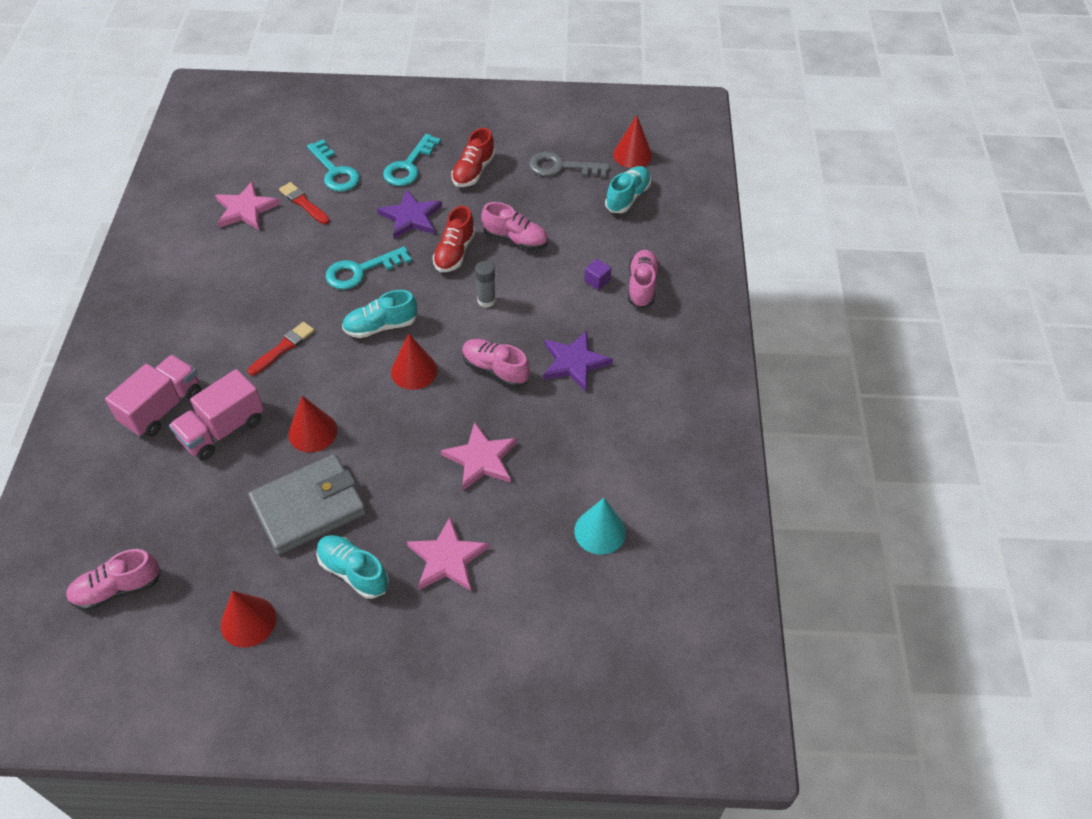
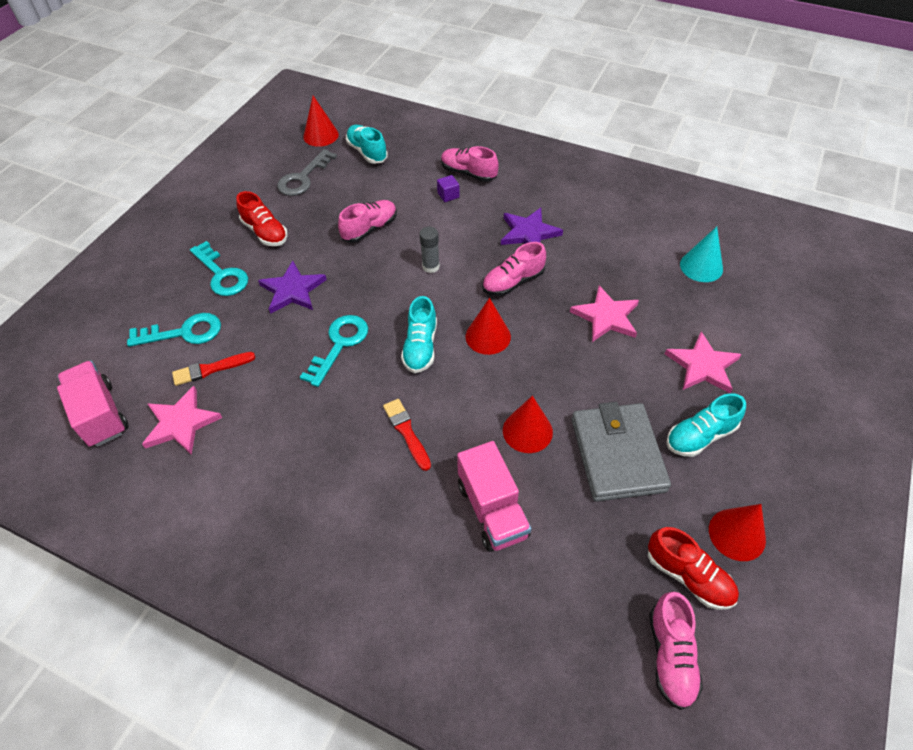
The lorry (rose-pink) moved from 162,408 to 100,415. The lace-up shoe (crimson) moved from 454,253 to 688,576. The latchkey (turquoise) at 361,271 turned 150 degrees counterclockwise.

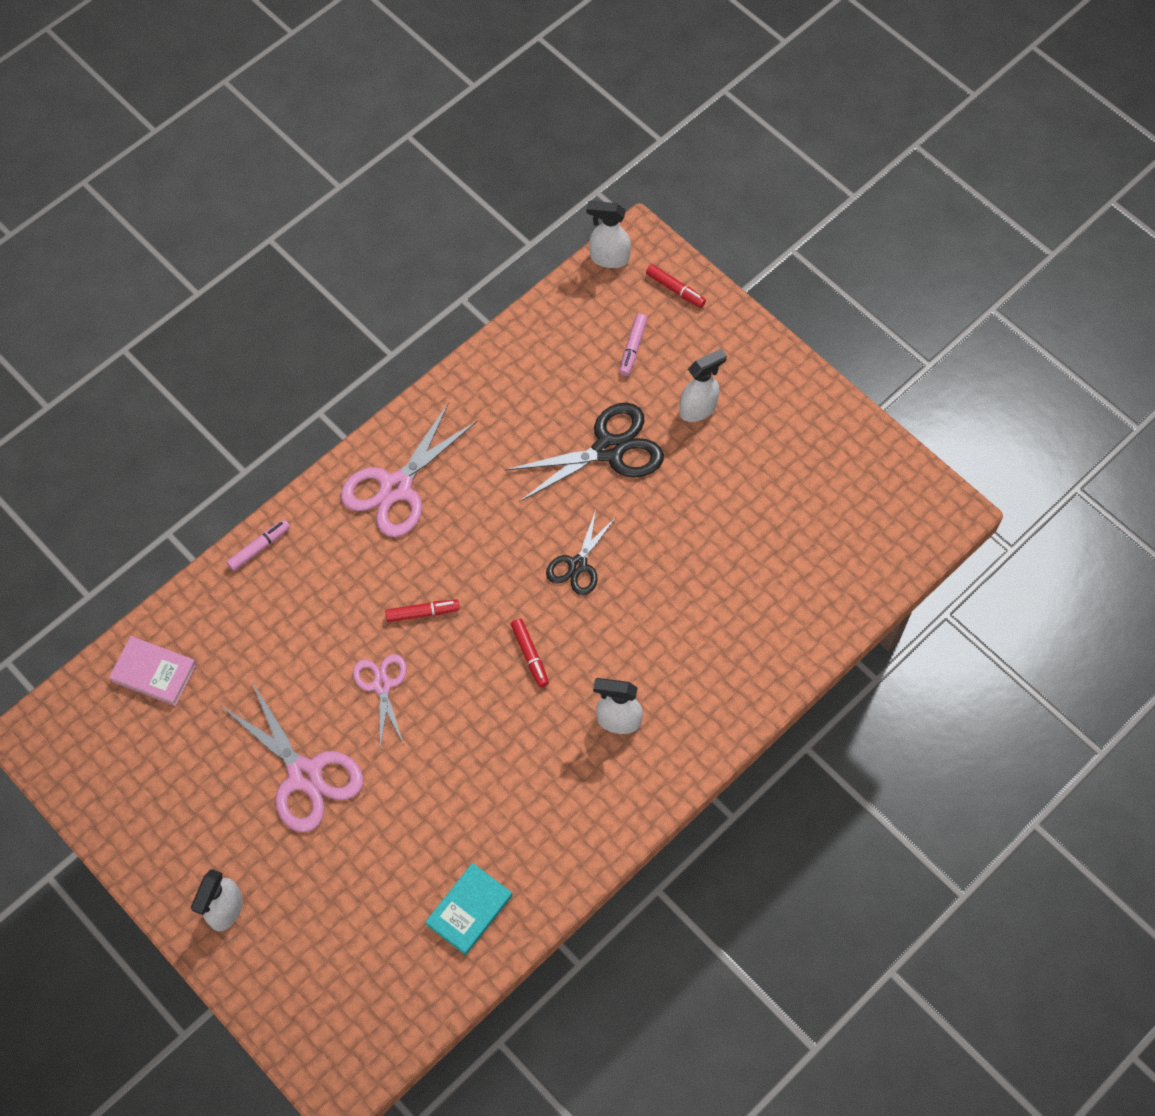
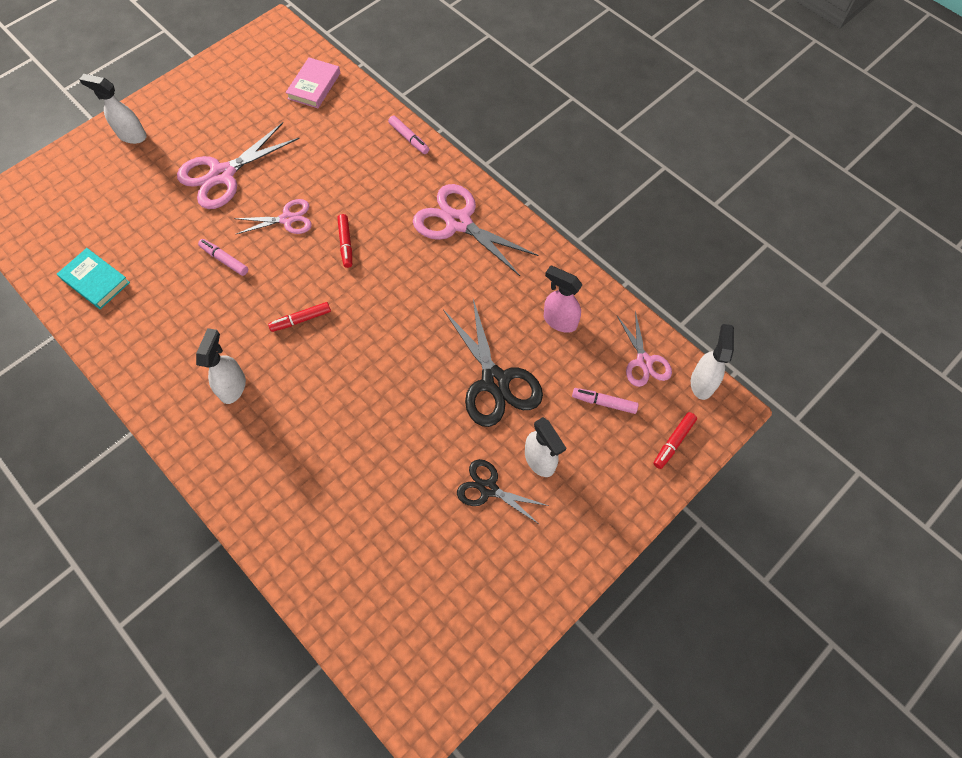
The felt pen (rose-pink) at 224,260 appeared. The sprayer (rose-pink) at 559,321 appeared. The shears (rose-pink) at 644,361 appeared. The shears (jet-black) moved from 578,565 to 488,488.

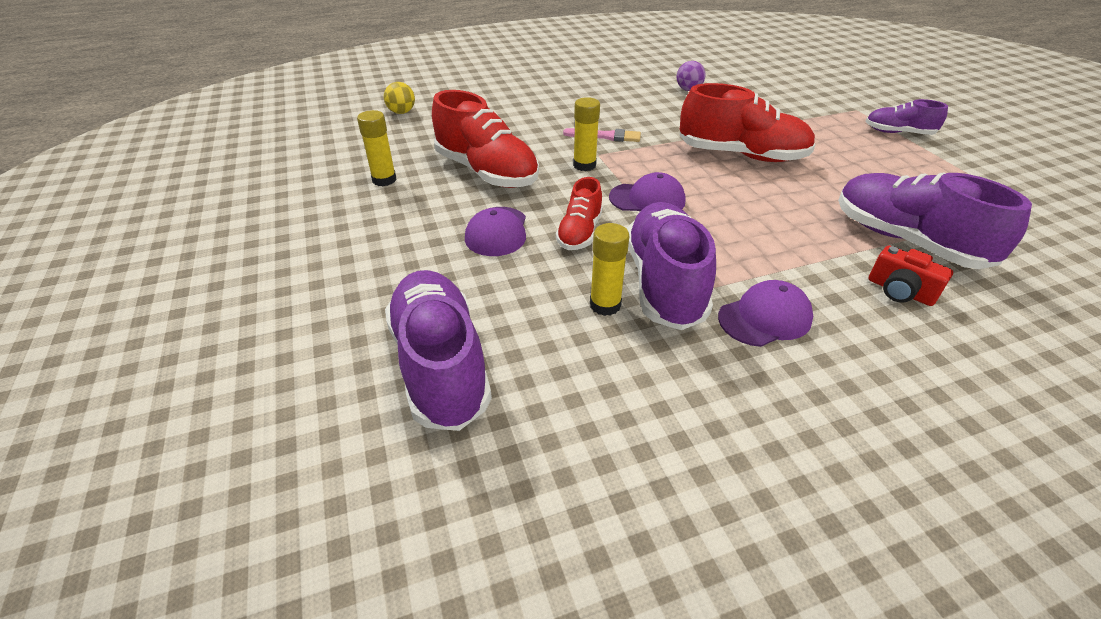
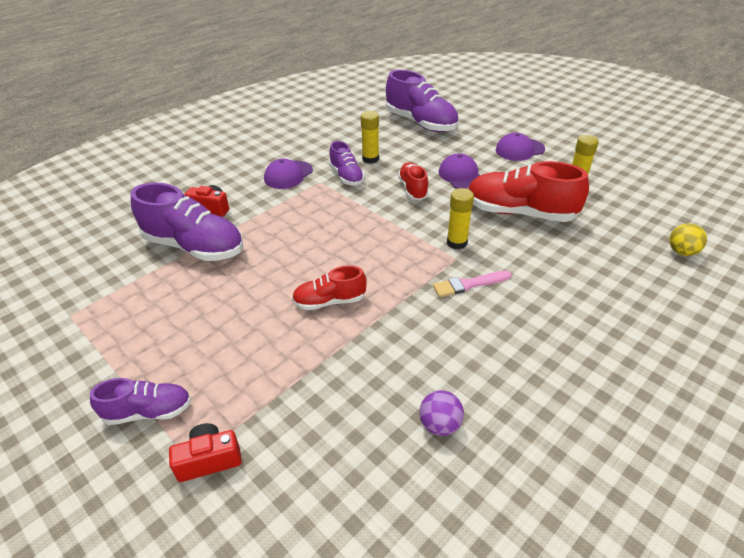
The compact camera (crimson) at 209,460 appeared. The peaked cap (purple) moved from 647,199 to 519,150. The lace-up shoe (purple) at 664,283 changed to 0.56 times the size. The lace-up shoe (crimson) at 741,155 changed to 0.56 times the size.

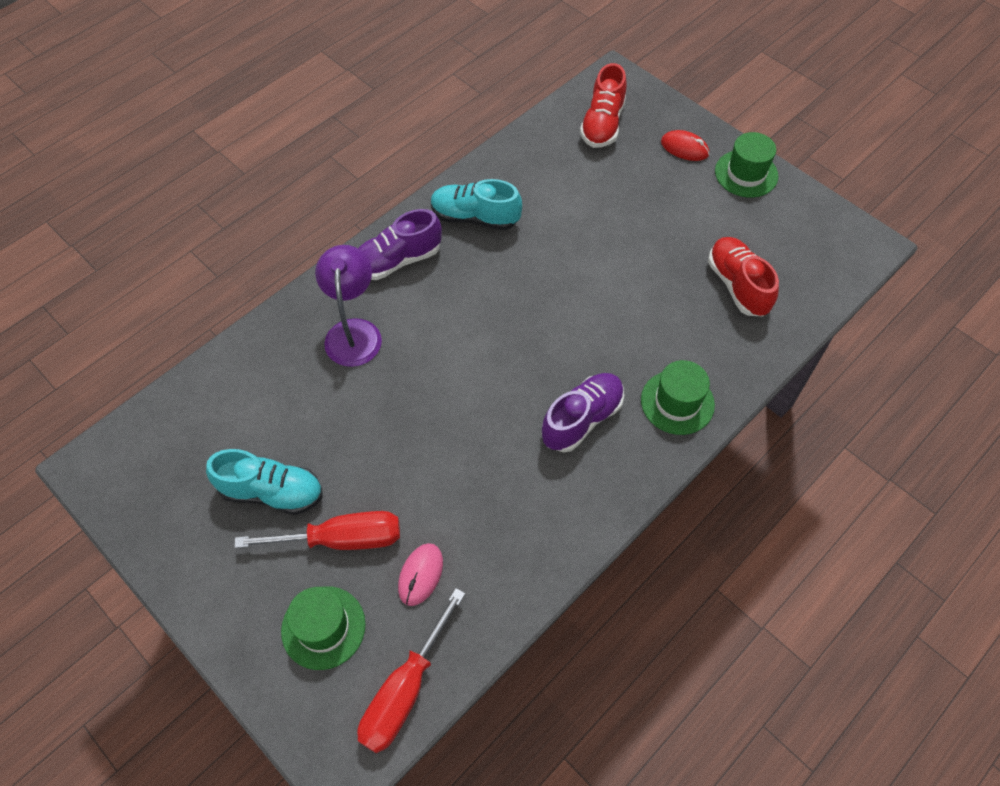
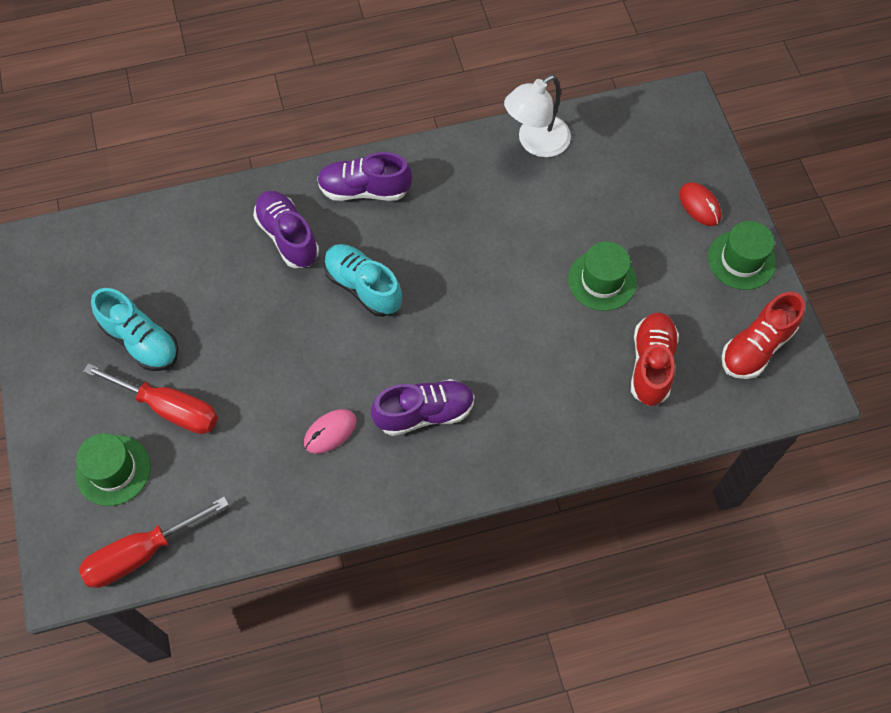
The reading lamp (white) at 535,143 appeared. The PC mouse (rose-pink) moved from 420,575 to 330,432. The lace-up shoe (turquoise) moved from 475,218 to 363,287. The lace-up shoe (crimson) moved from 602,124 to 756,347. The top hat (green) moved from 677,402 to 602,280. The reading lamp (purple) at 354,331 was replaced by the lace-up shoe (purple) at 288,237.

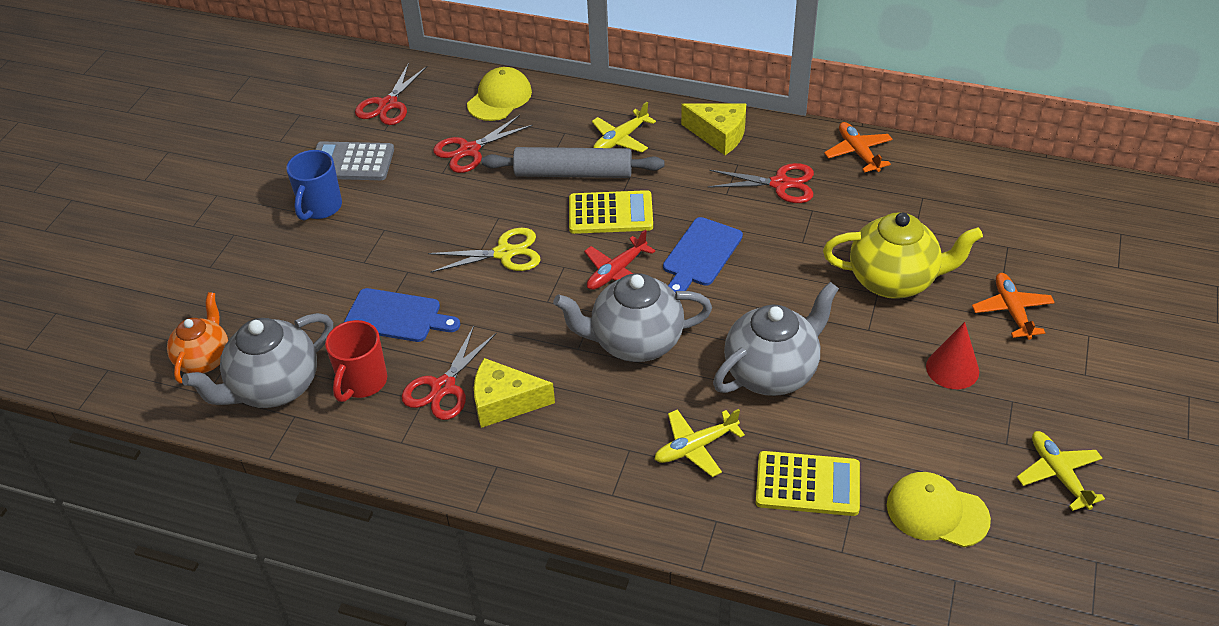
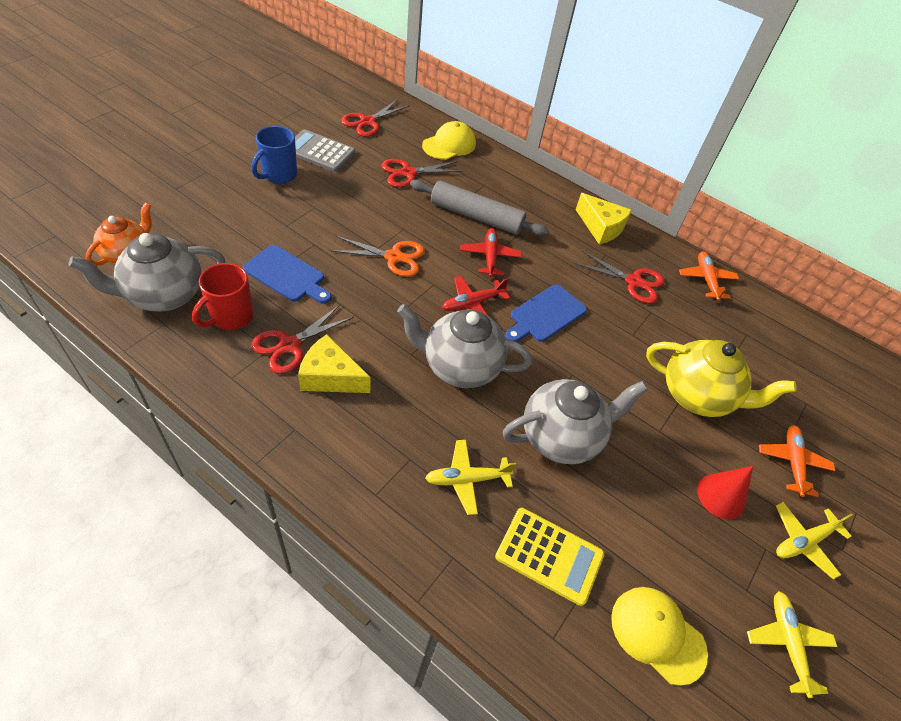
The plane (yellow) moved from 620,139 to 803,542. The calculator (yellow) at 610,213 was replaced by the plane (crimson) at 490,256. The shears (yellow) at 504,253 became the shears (bright orange) at 394,257.

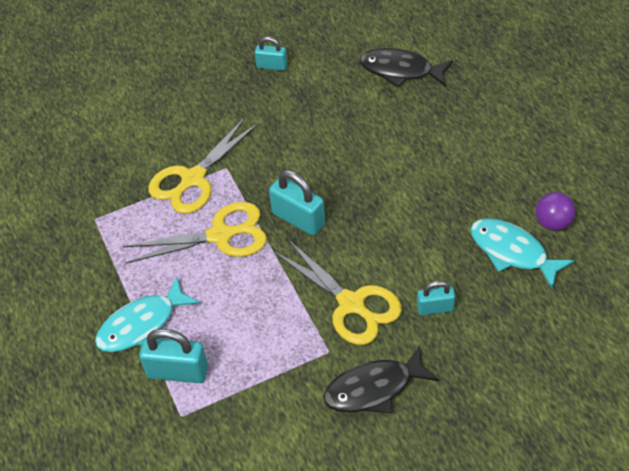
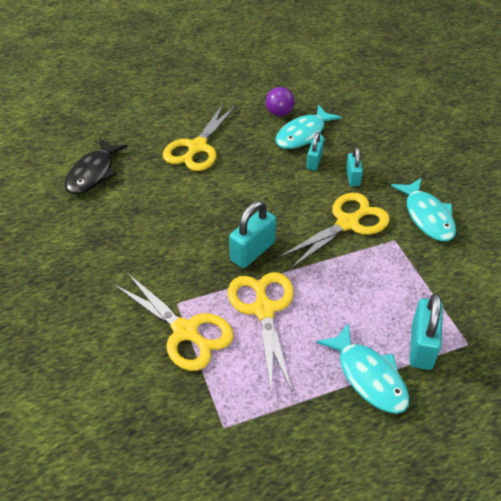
The shears (yellow) at 197,147 appeared. The lock (turquoise) moved from 272,66 to 314,162. The toy fish (jet-black) at 374,388 became the toy fish (turquoise) at 427,216.

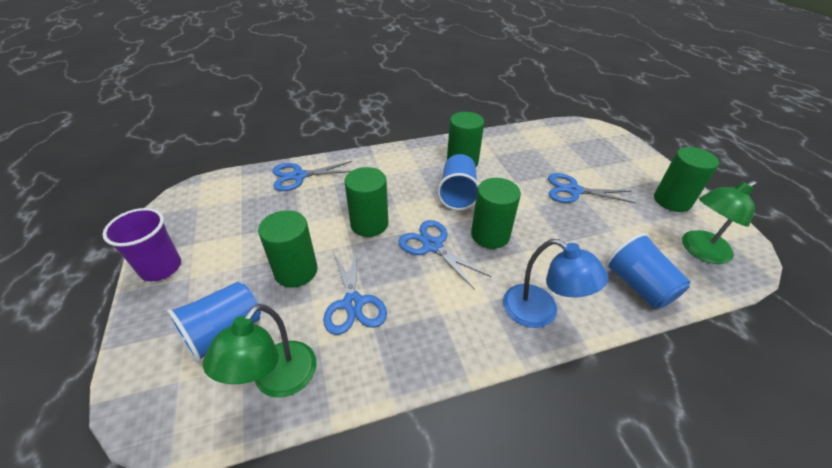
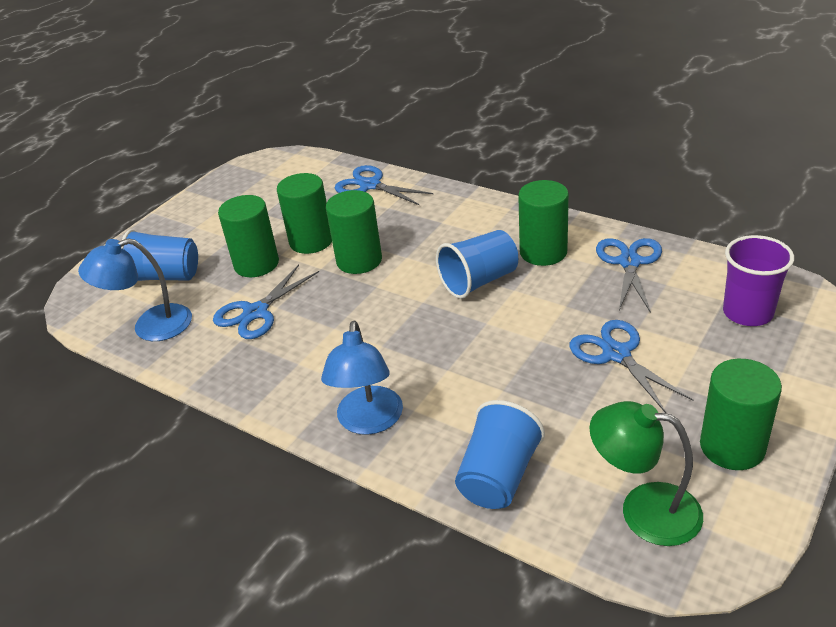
The tumbler (purple) moved from 161,268 to 747,313. The shears (cobalt) moved from 432,245 to 629,262. The cylinder (green) moved from 490,235 to 311,241. The reading lamp (green) at 277,381 became the reading lamp (cobalt) at 150,326.

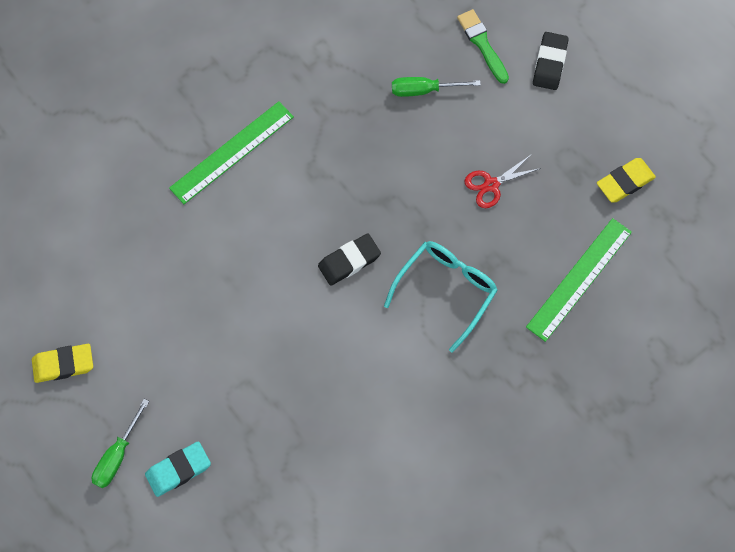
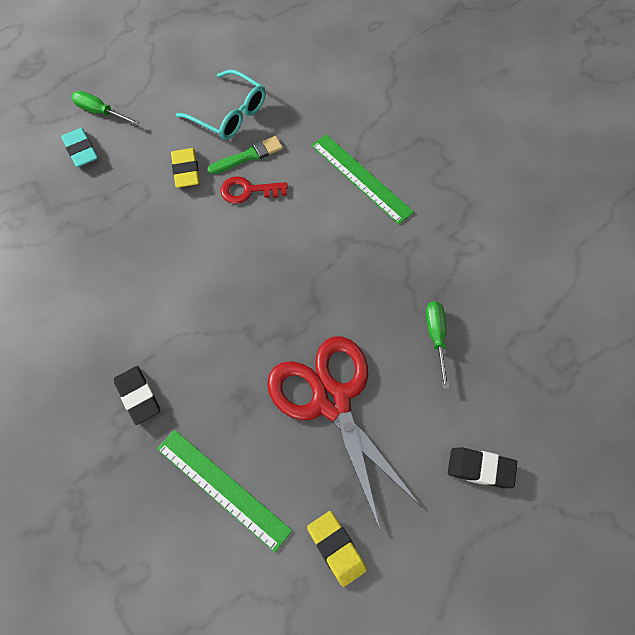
The latchkey (crimson) at 248,191 appeared. The eraser (yellow) moved from 63,364 to 186,170. The eraser (jet-black) moved from 349,261 to 138,396. The spectacles (turquoise) moved from 446,291 to 229,114. The paint brush (green) moved from 482,44 to 248,156. The shears (crimson) at 491,185 changed to 2.40 times the size.

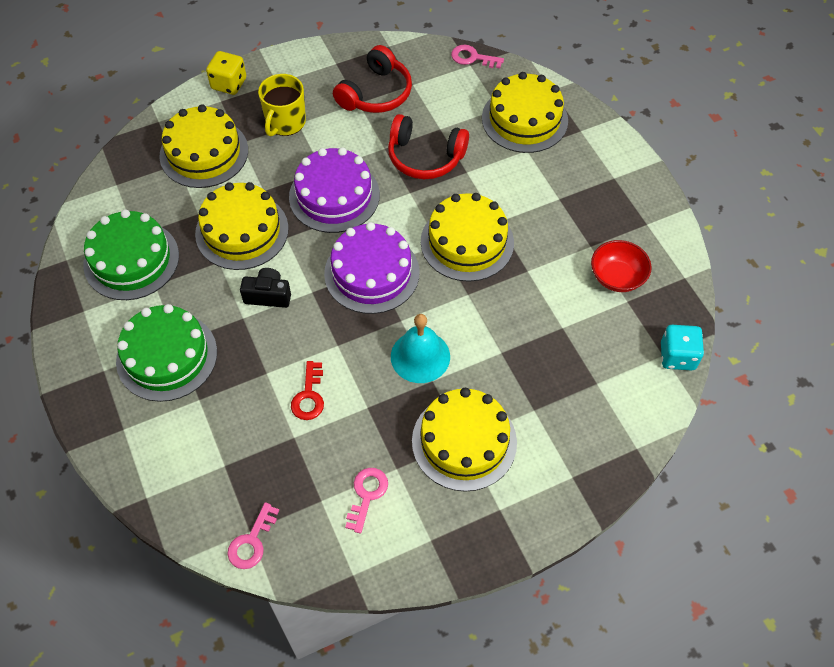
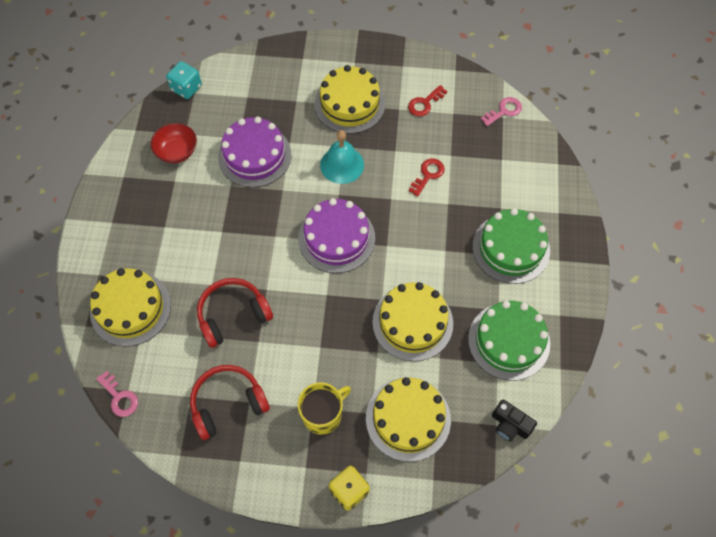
The cake (yellow) at 467,242 disappeared. The compact camera (jet-black) moved from 268,295 to 510,425. The cake (purple) moved from 334,196 to 254,155. The latchkey (rose-pink) at 367,495 became the latchkey (crimson) at 424,103. The headset (crimson) at 425,157 turned 75 degrees counterclockwise.

